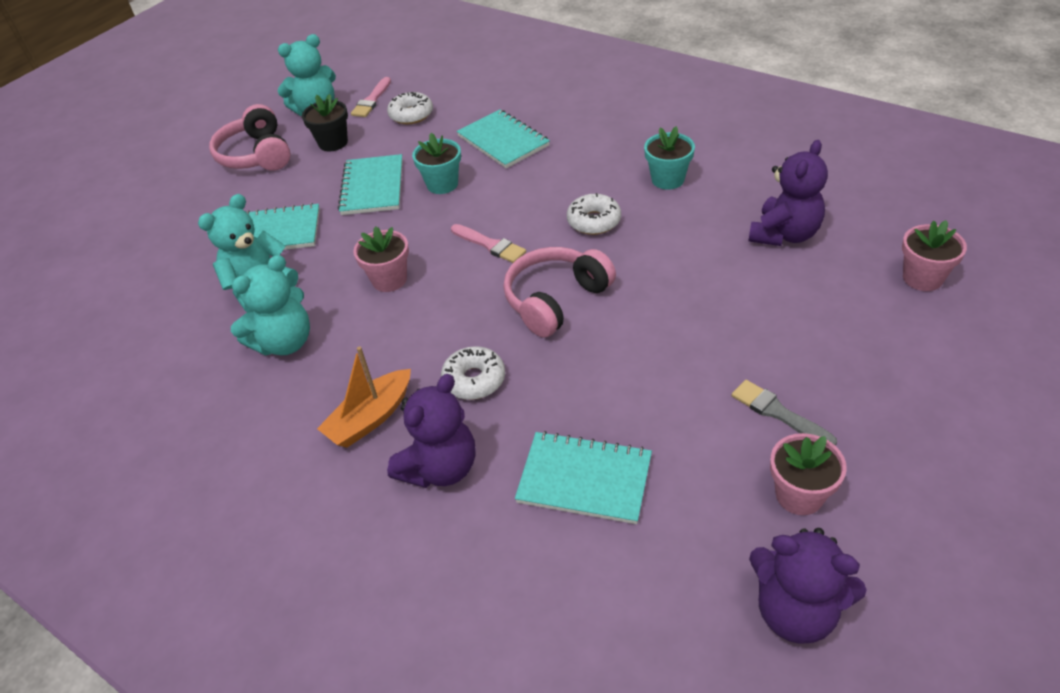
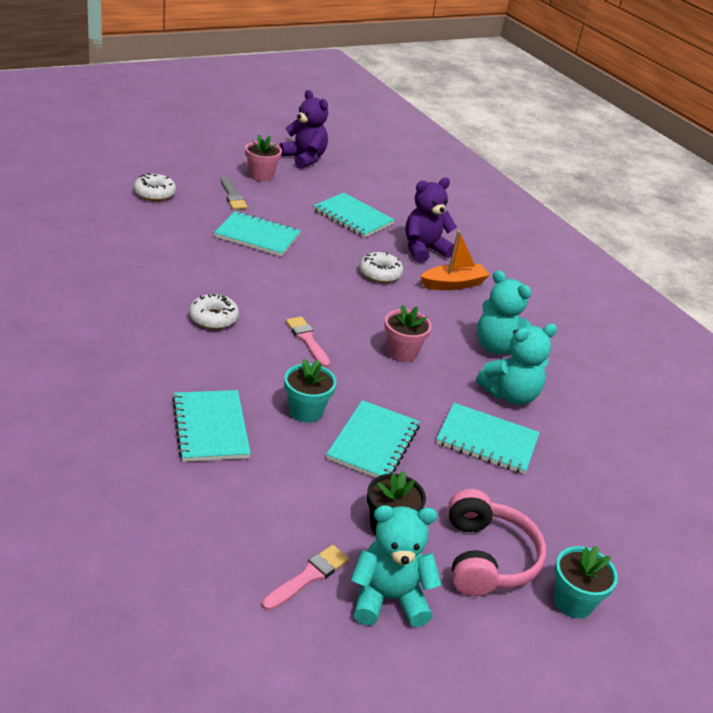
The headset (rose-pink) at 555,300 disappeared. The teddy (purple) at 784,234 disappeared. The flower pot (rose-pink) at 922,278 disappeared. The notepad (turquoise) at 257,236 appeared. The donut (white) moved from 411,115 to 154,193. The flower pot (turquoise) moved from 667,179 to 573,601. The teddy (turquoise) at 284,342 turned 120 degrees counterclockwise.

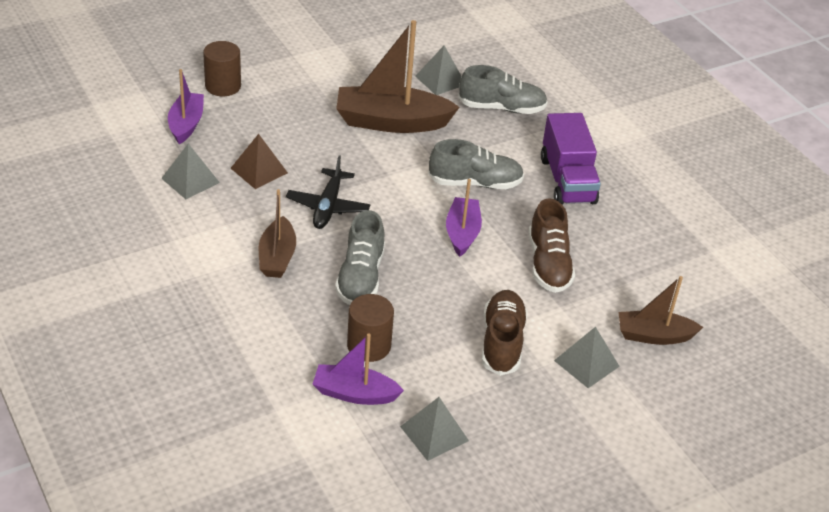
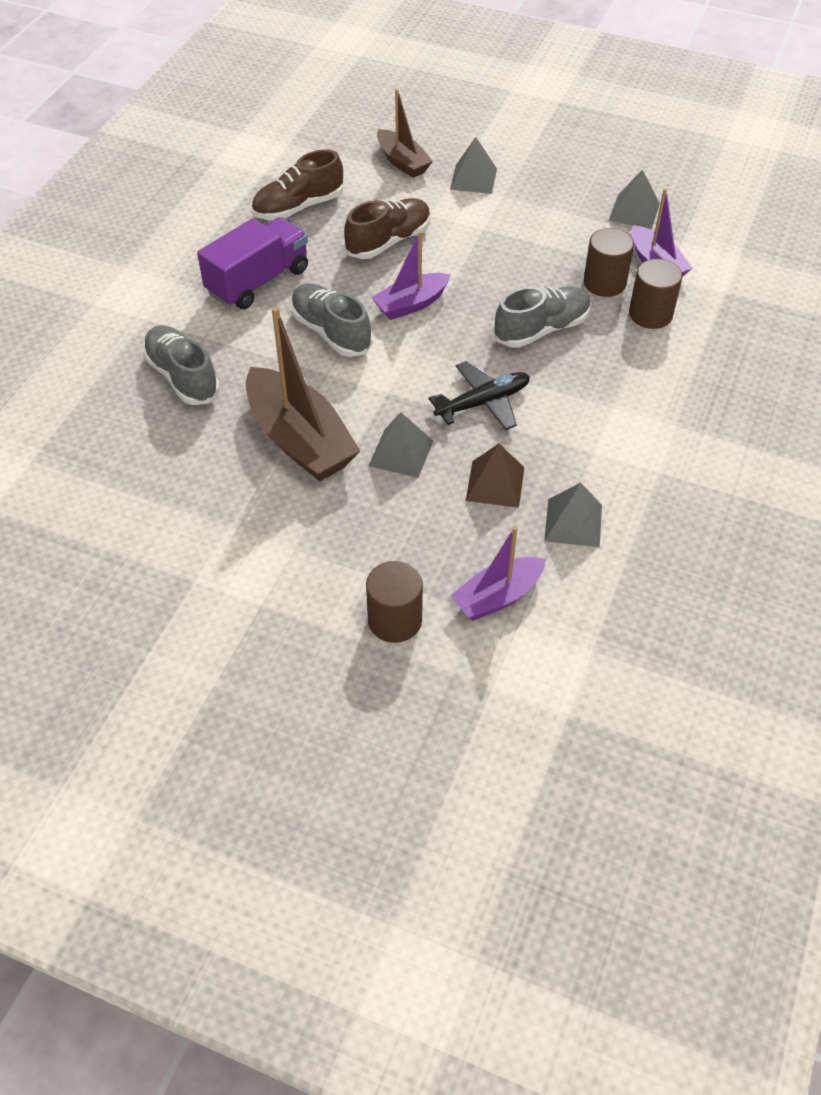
The toy boat (brown) at 277,257 disappeared. The cylinder (brown) at 650,314 appeared. The pyramid (grey) moved from 440,80 to 401,453. The lace-up shoe (brown) moved from 502,342 to 298,207.

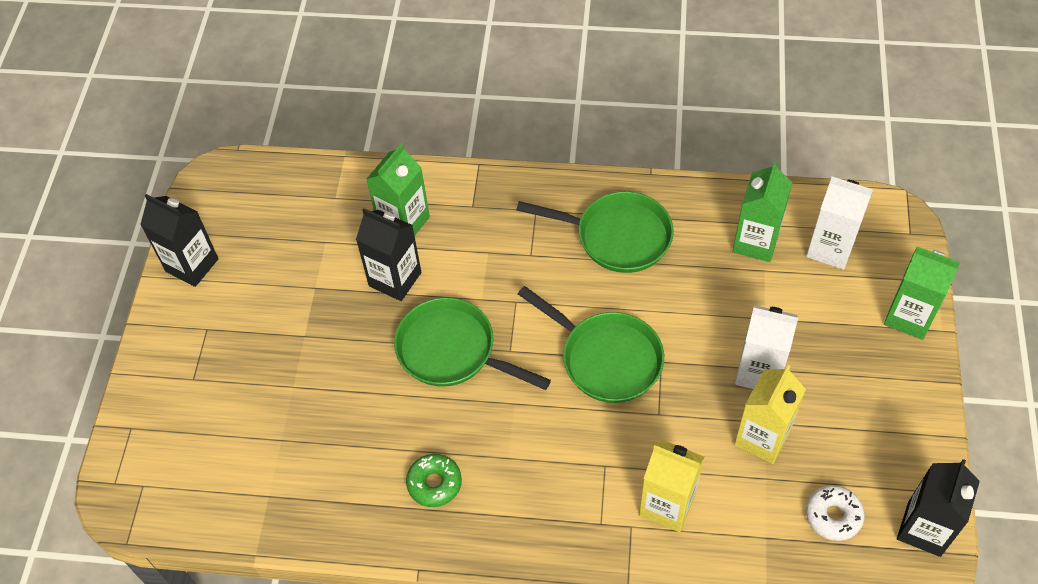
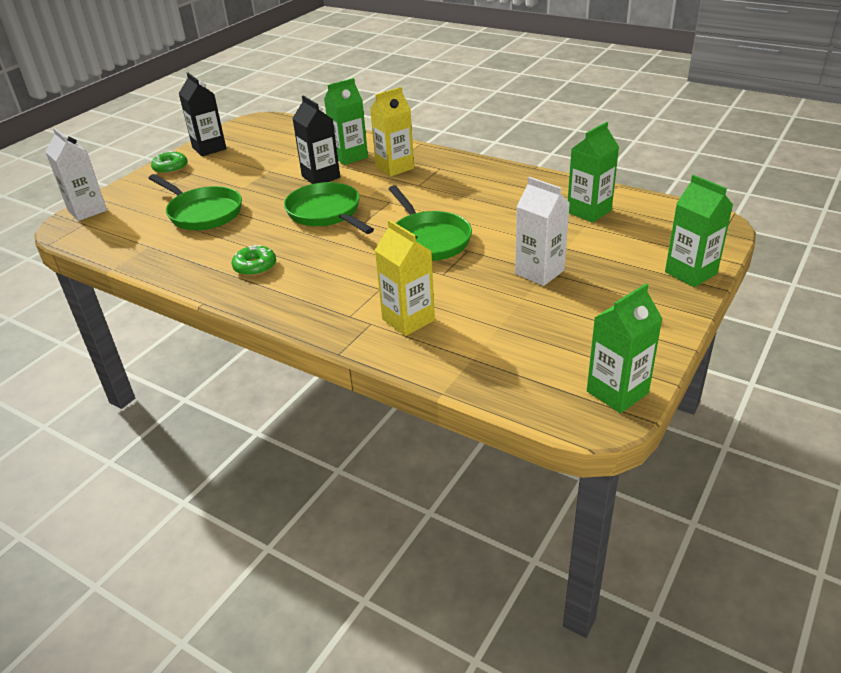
The donut (white) at 833,516 disappeared. The donut (green) at 170,168 appeared. The pan (green) moved from 617,236 to 202,213. The juice carton (yellow) moved from 762,438 to 394,167. The juice carton (white) moved from 830,248 to 87,210. The juice carton (jet-black) at 924,529 became the juice carton (green) at 617,392.

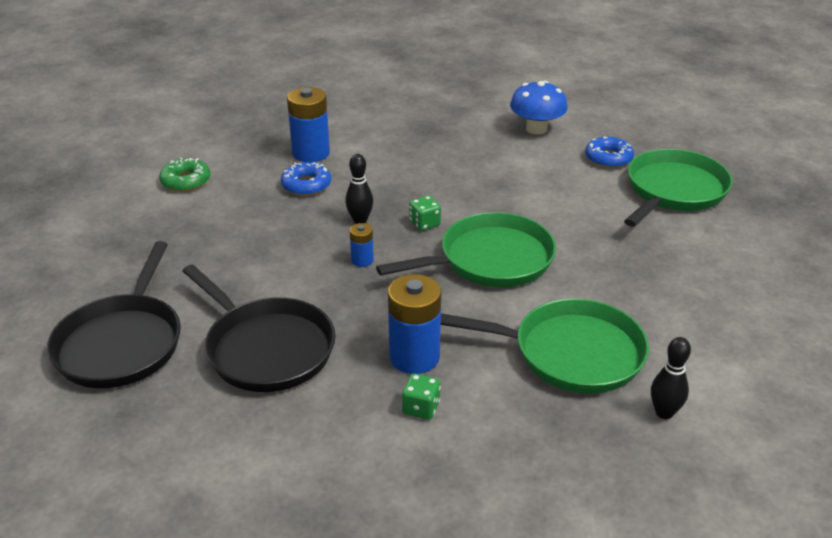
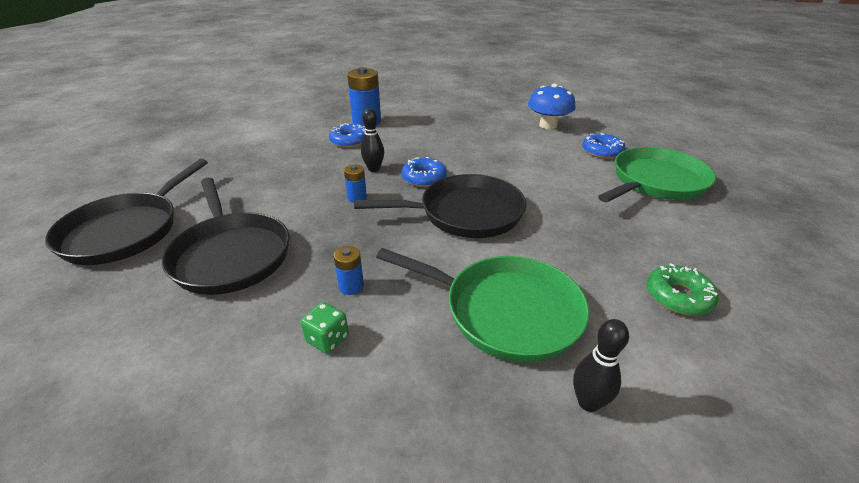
The donut (green) moved from 186,181 to 678,296. The game die (green) at 424,223 was replaced by the donut (cobalt) at 424,178. The pan (green) at 490,259 became the pan (jet-black) at 465,213. The battery (cobalt) at 414,357 changed to 0.50 times the size.

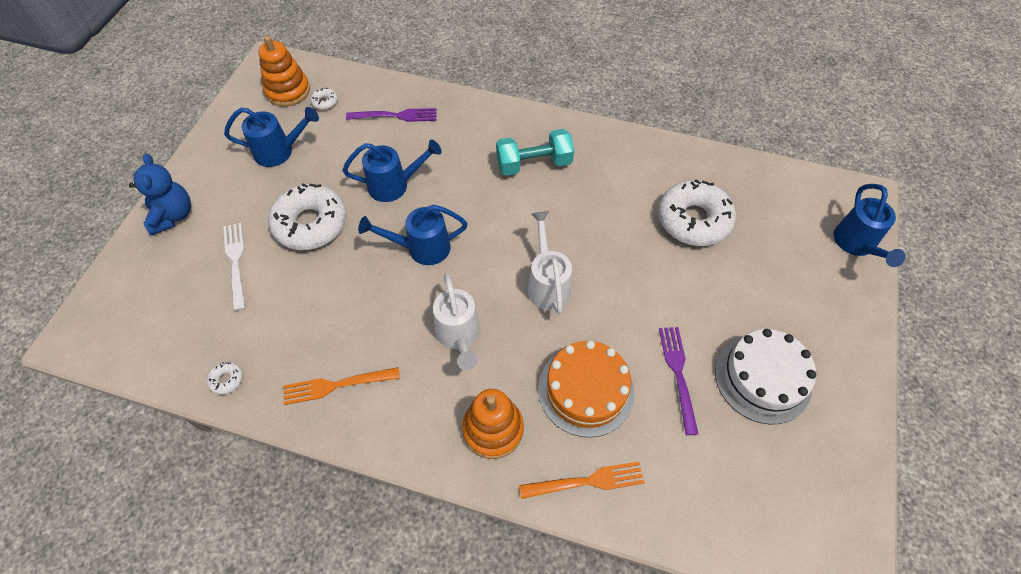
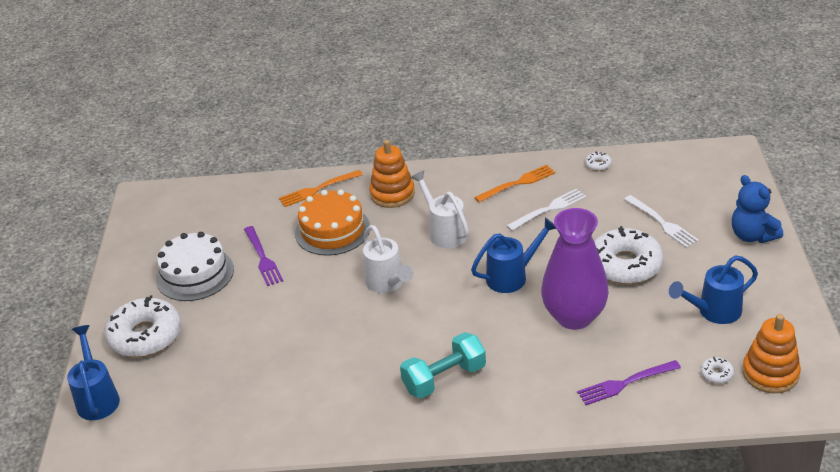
The fork (white) at 549,209 appeared. The donut (white) moved from 693,220 to 145,336. The sprinkling can (cobalt) at 394,185 was replaced by the tall vase (purple) at 574,316.

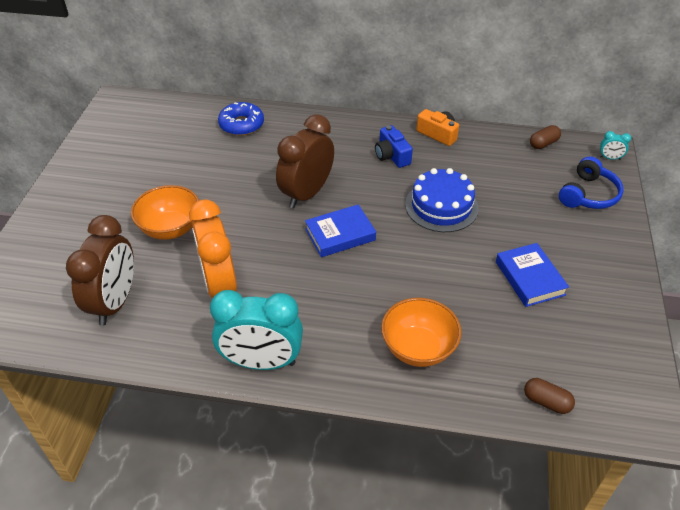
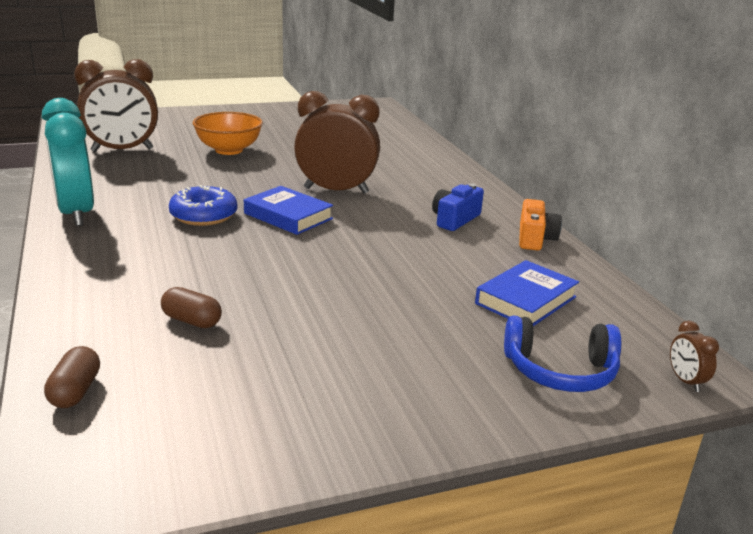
The alarm clock (bright orange) at 220,285 disappeared. The bowl (bright orange) at 418,348 disappeared. The cake (cobalt) at 441,206 disappeared. The donut (cobalt) moved from 241,125 to 204,215. The book (cobalt) moved from 529,278 to 525,300. The pill shape (brown) moved from 543,144 to 192,321. The alarm clock (turquoise) at 610,158 became the alarm clock (brown) at 685,381.

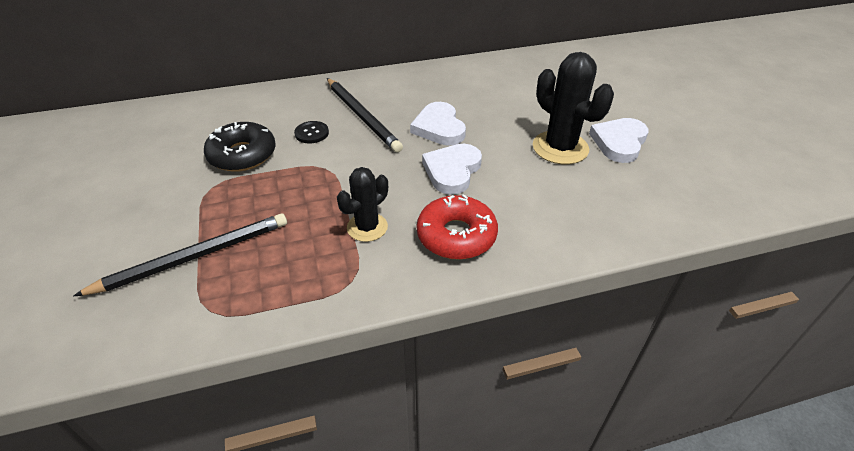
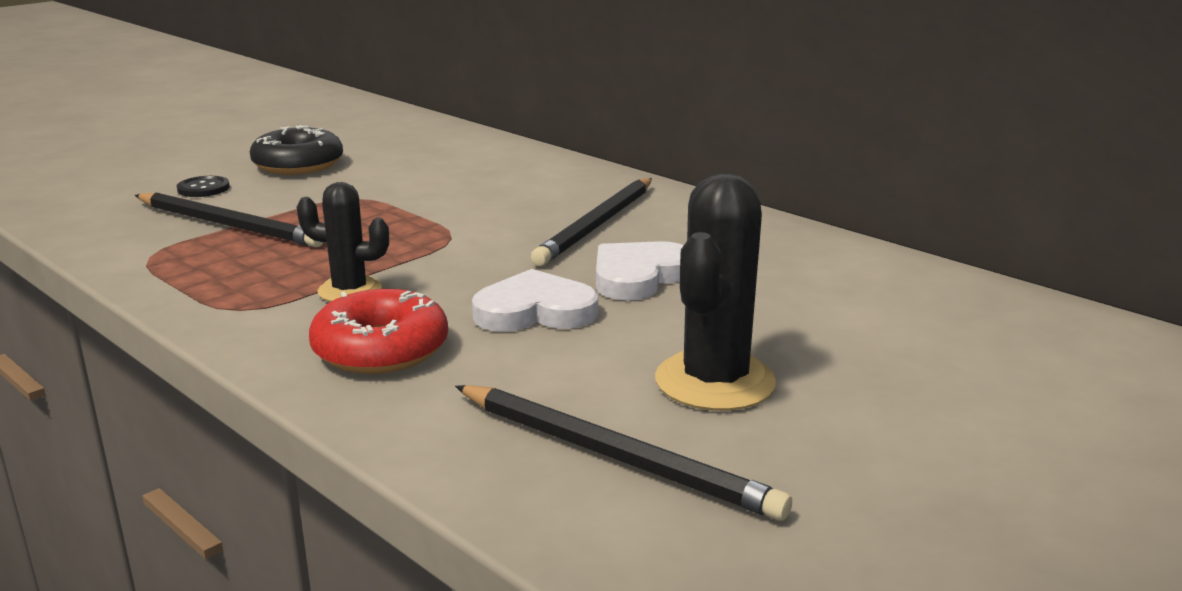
The heart (white) at 619,142 disappeared. The wooden pencil (jet-black) at 614,456 appeared. The donut (jet-black) moved from 242,155 to 298,164. The button (jet-black) moved from 311,133 to 203,188.

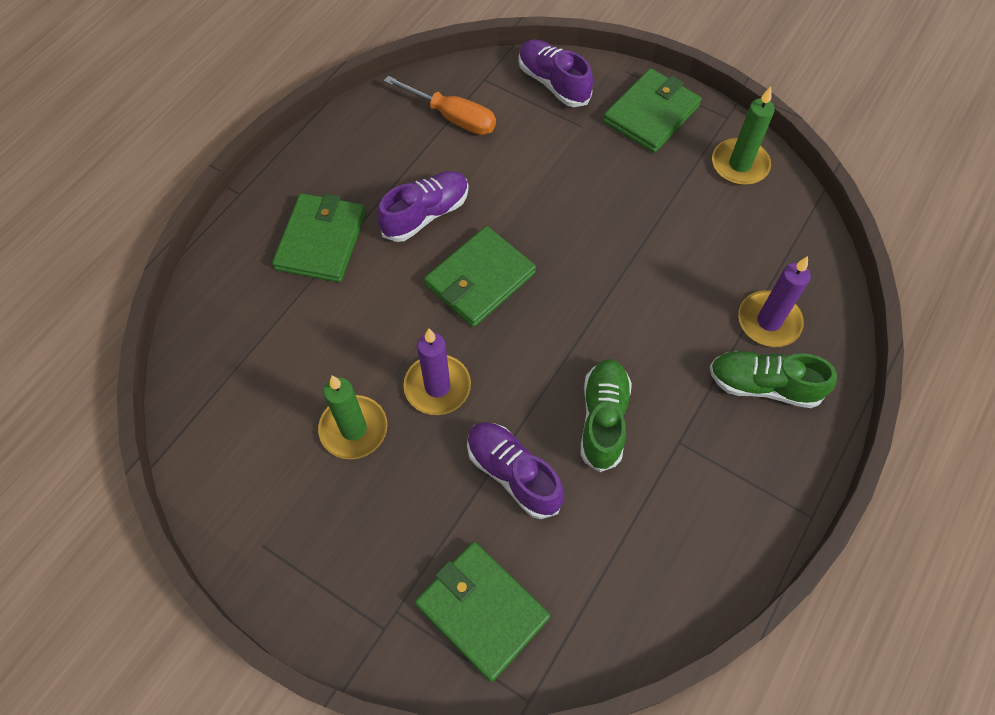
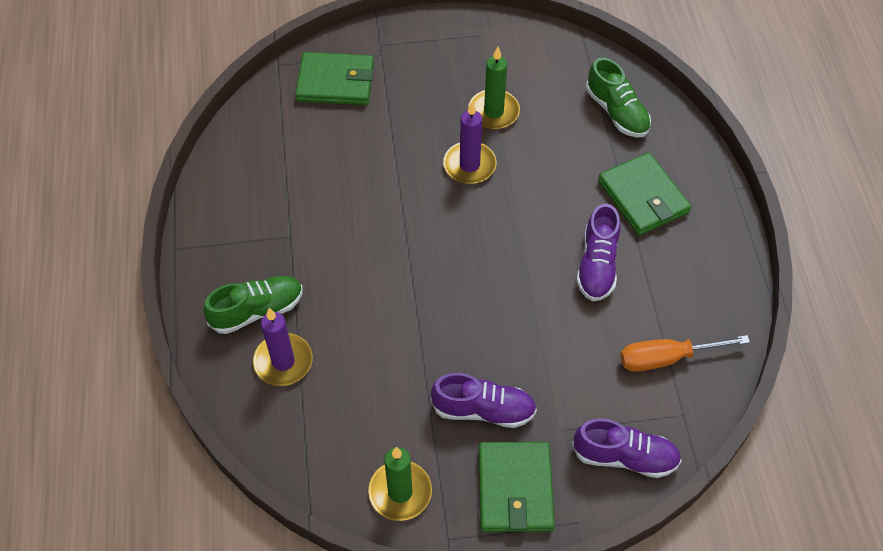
The wallet (green) at 480,279 disappeared. The lace-up shoe (purple) moved from 513,474 to 483,410. The lace-up shoe (green) moved from 603,419 to 616,112.

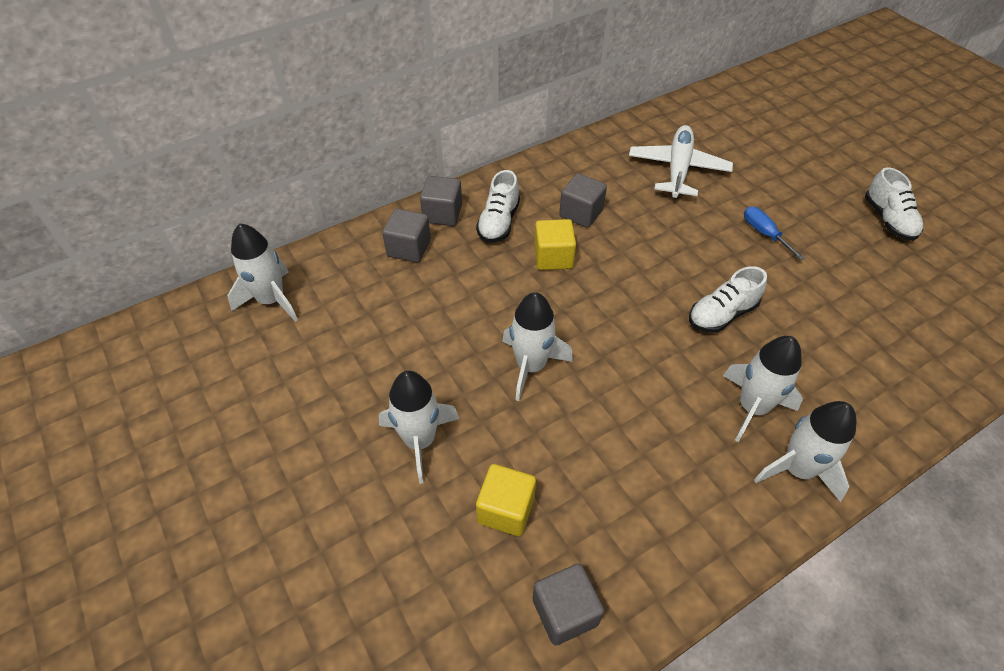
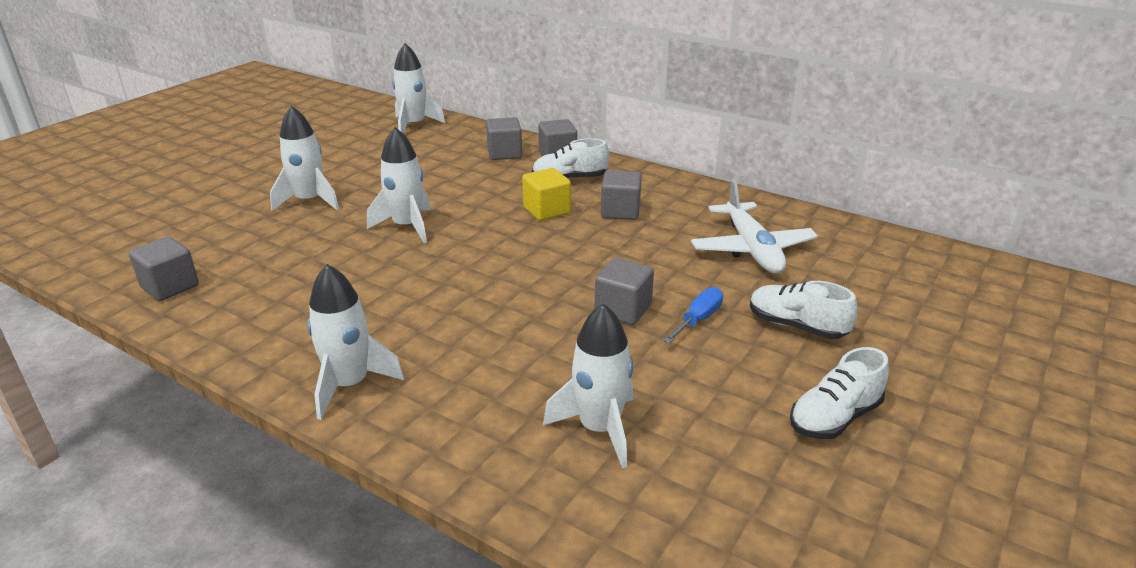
The block (yellow) at 506,509 disappeared. The block (grey) at 623,309 appeared. The lace-up shoe (white) moved from 722,314 to 796,326. The rocket (white) moved from 752,407 to 599,429. The plane (white) at 678,169 turned 90 degrees clockwise.

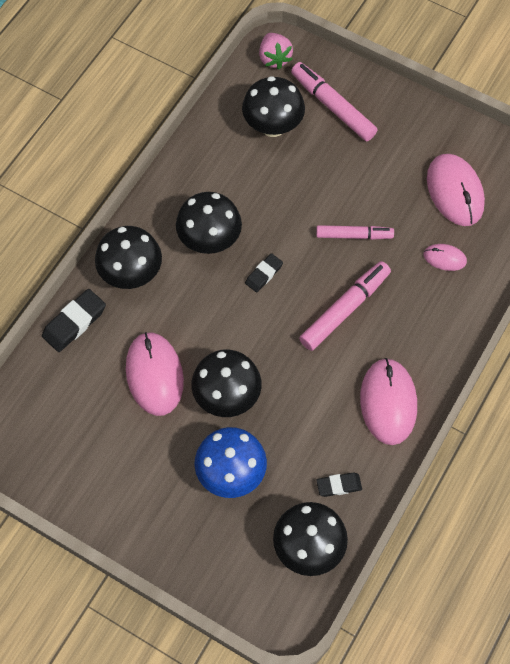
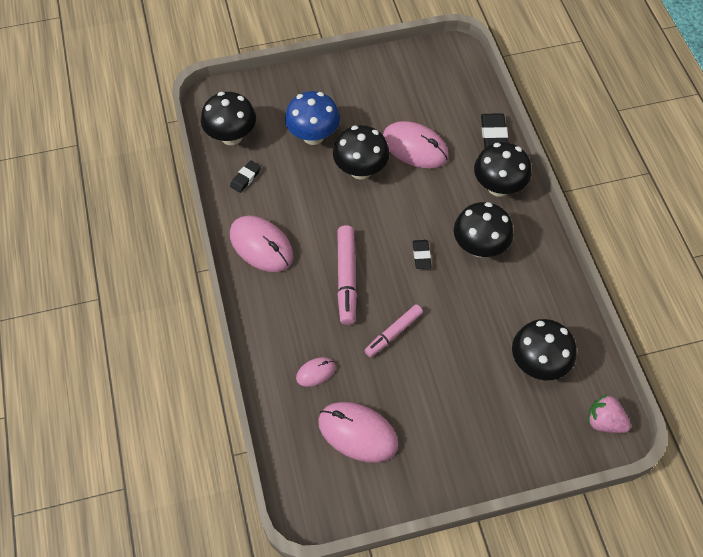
The felt pen (rose-pink) at 333,106 disappeared.

